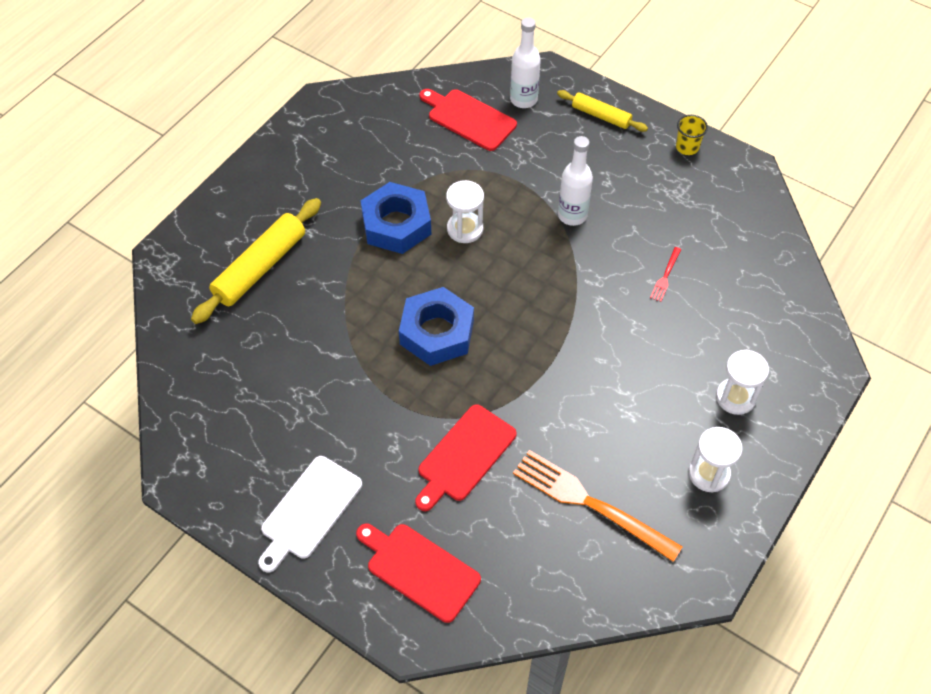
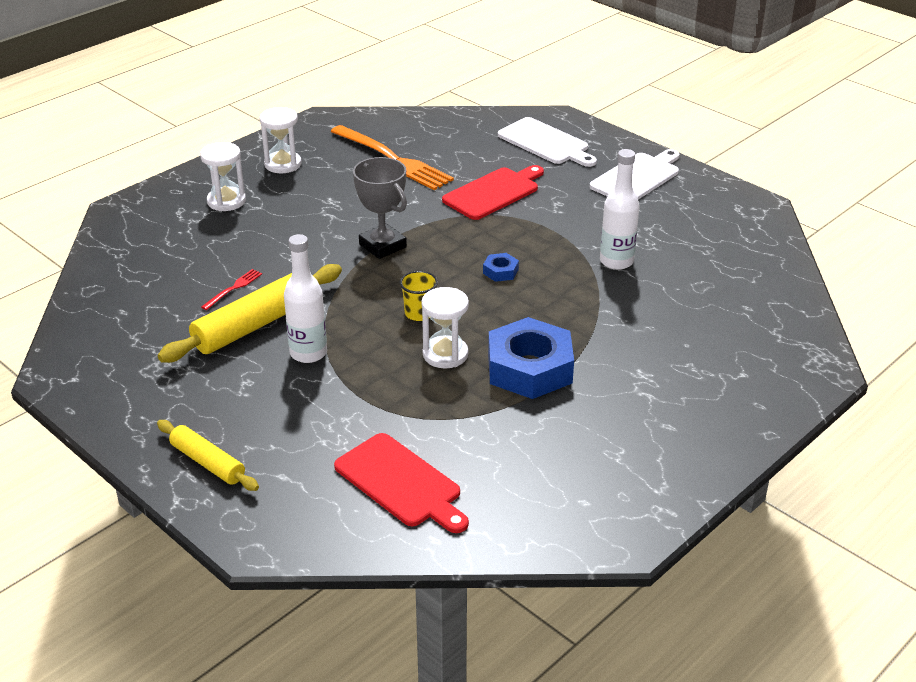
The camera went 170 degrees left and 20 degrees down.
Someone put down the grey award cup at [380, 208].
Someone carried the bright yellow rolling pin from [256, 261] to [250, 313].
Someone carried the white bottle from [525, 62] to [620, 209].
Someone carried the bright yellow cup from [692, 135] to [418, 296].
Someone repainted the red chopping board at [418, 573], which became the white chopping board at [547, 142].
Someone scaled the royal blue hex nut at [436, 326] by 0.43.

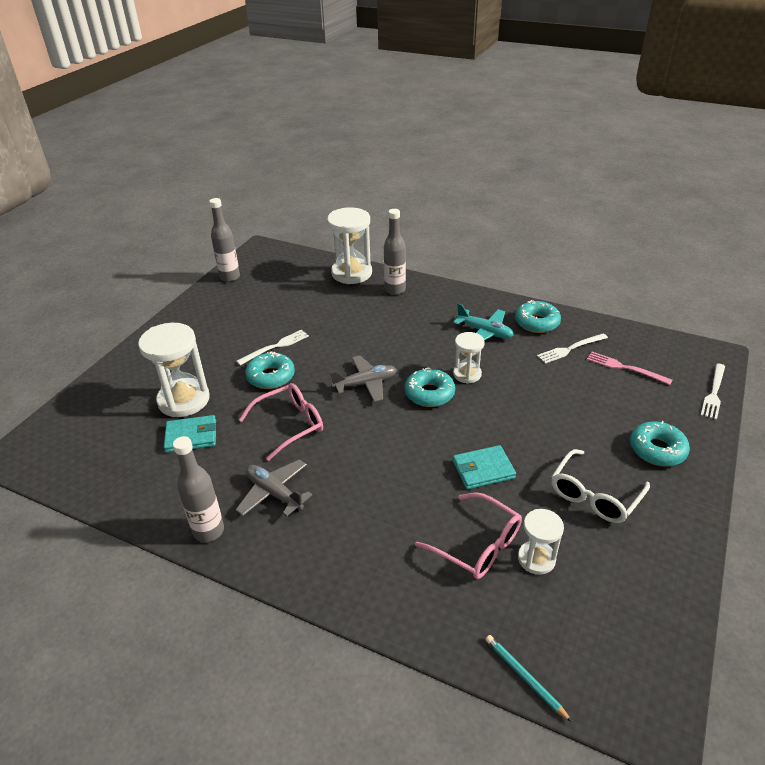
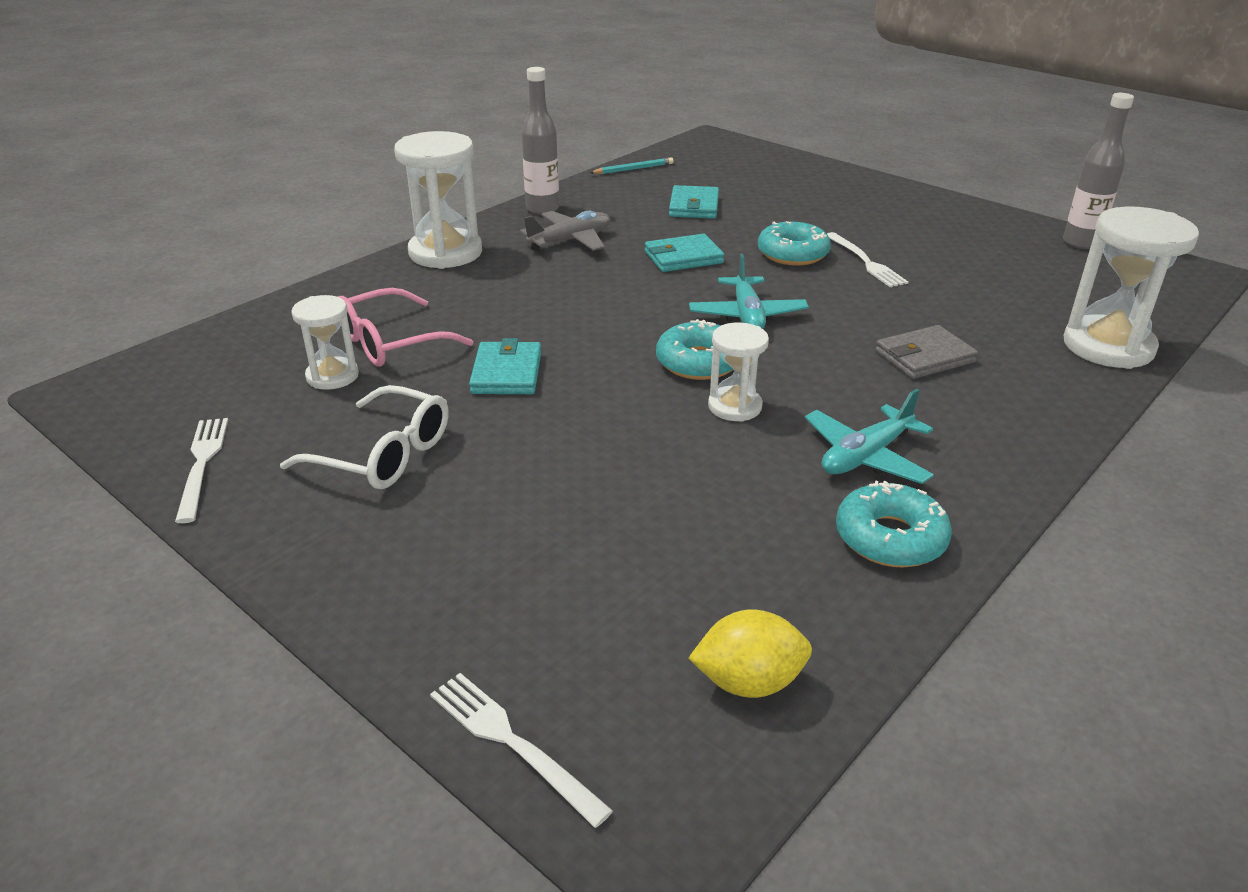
The camera went 105 degrees right and 5 degrees down.
Someone took away the grey bottle at [395, 252].
Someone took away the pink fork at [629, 368].
Someone took away the aqua glazed donut at [660, 443].
Someone put down the bright yellow lemon at [750, 653].
Someone put down the grey billfold at [926, 352].
Someone carried the white sandglass from [174, 370] to [438, 200].
Someone carried the aqua lead pencil from [528, 678] to [632, 165].
Someone carried the white fork from [572, 348] to [201, 470].
Someone swapped the pink eyeglasses at [281, 422] for the aqua billfold at [684, 253].
Someone repainted the grey toy plane at [363, 378], which became the aqua toy plane at [749, 291].
Someone rotated the white eyeglasses at [600, 486] by 150 degrees clockwise.

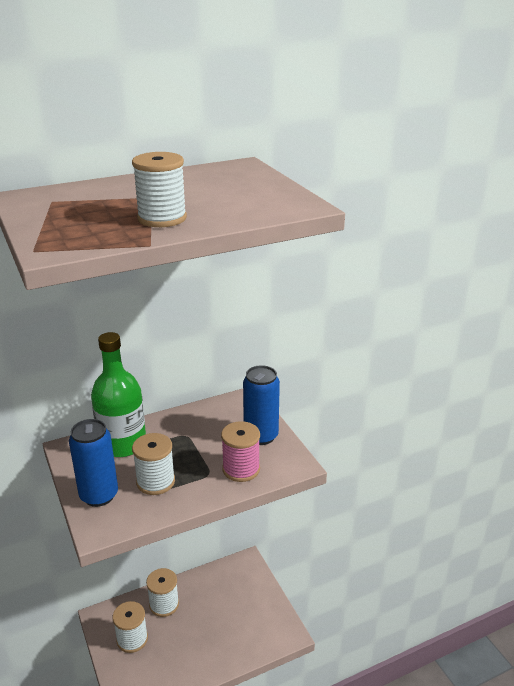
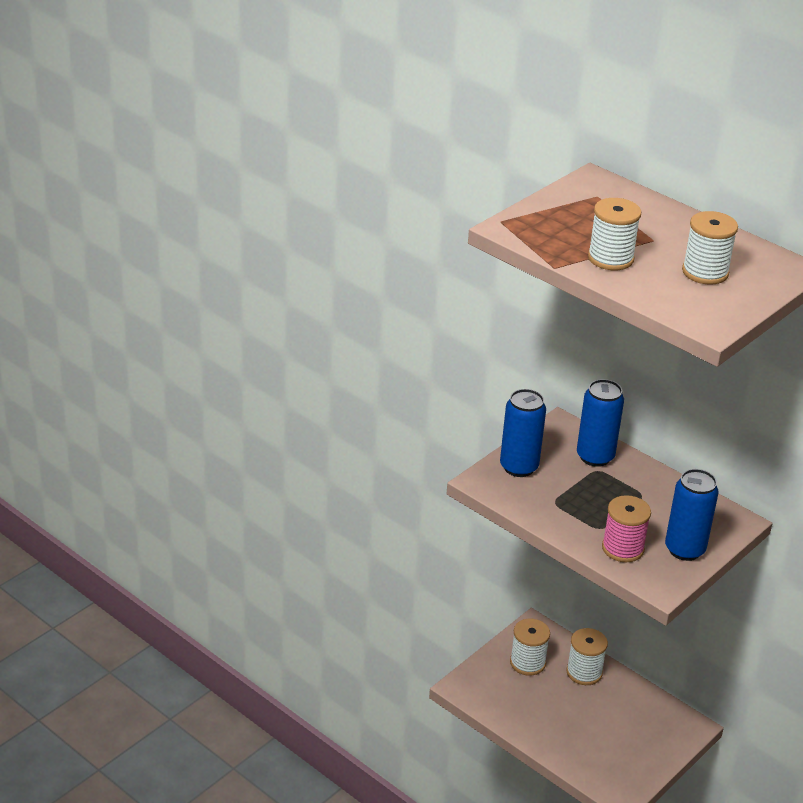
The camera went 65 degrees right and 5 degrees up.
Someone carried the white reel of thread from [153, 464] to [710, 248].
Someone swapped the leaf-green bottle at [118, 394] for the royal blue soda can at [600, 423].

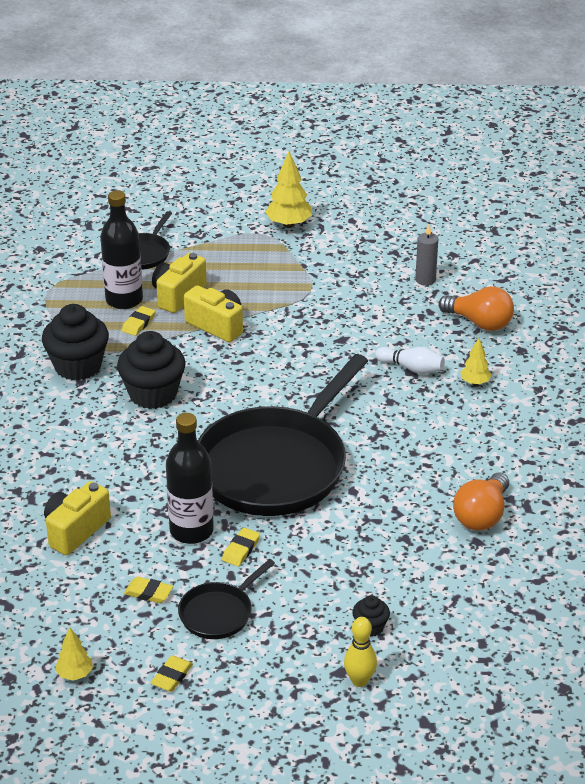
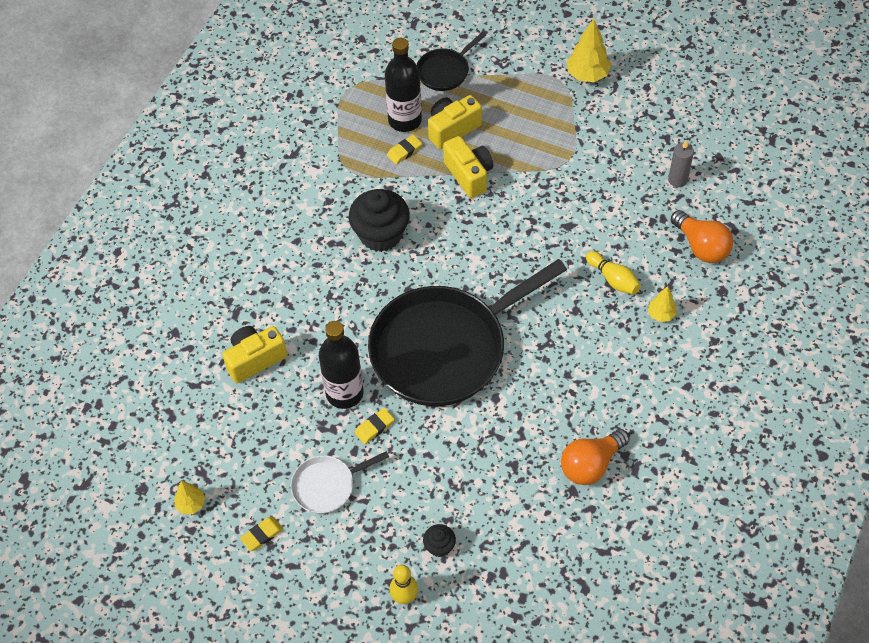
The camera went 25 degrees right and 20 degrees up.
Someone took away the ebony muffin at [75, 342].
Someone took away the bright yellow gum eraser at [148, 590].
Someone repainted the ebony frying pan at [226, 599], which became the white frying pan at [339, 482].
Someone repainted the white bowling pin at [410, 360], which became the bright yellow bowling pin at [613, 273].

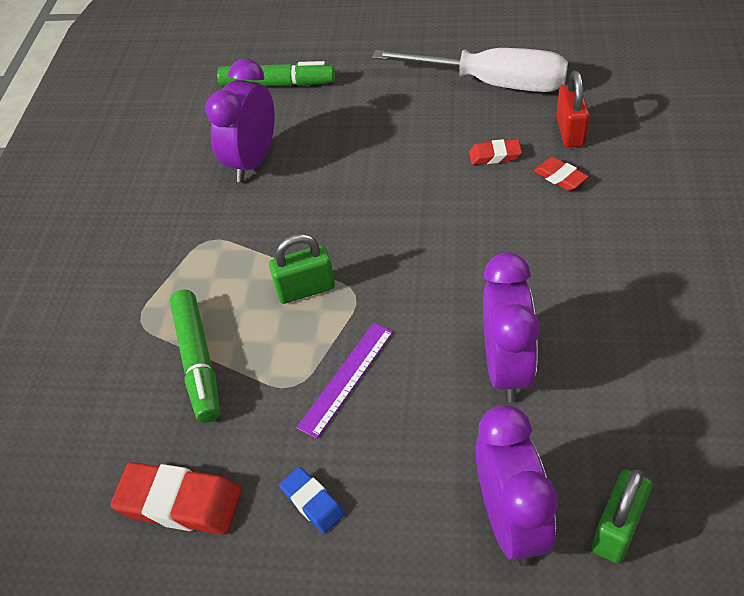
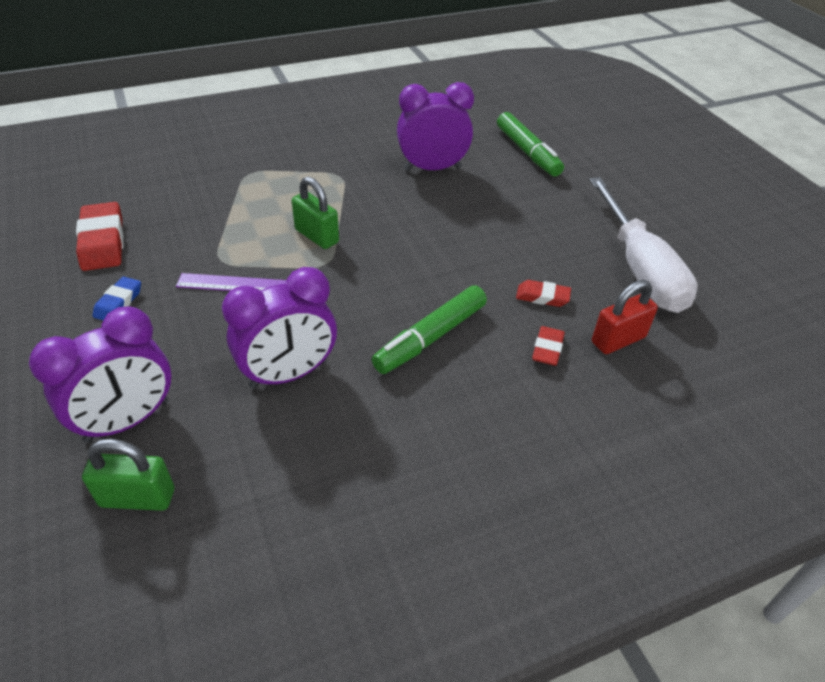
The camera went 55 degrees right and 5 degrees down.
Someone carried the leaf-green felt pen from [195, 356] to [429, 329].
Someone rotated the red gum eraser at [495, 152] by 45 degrees counterclockwise.

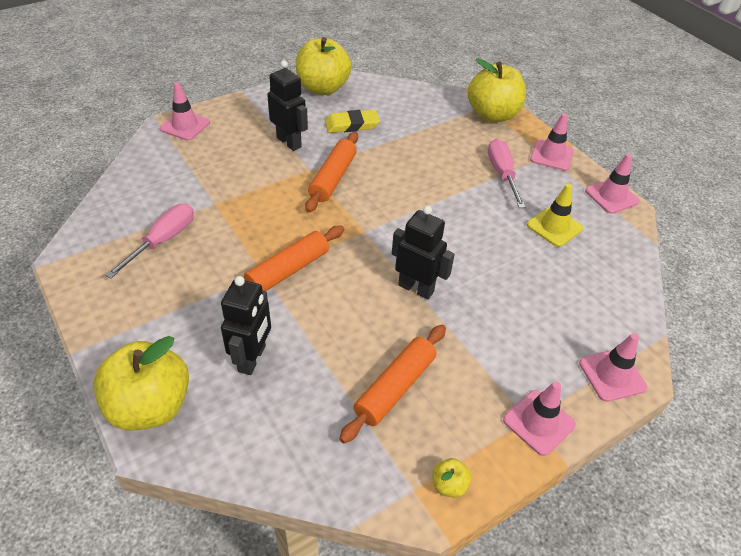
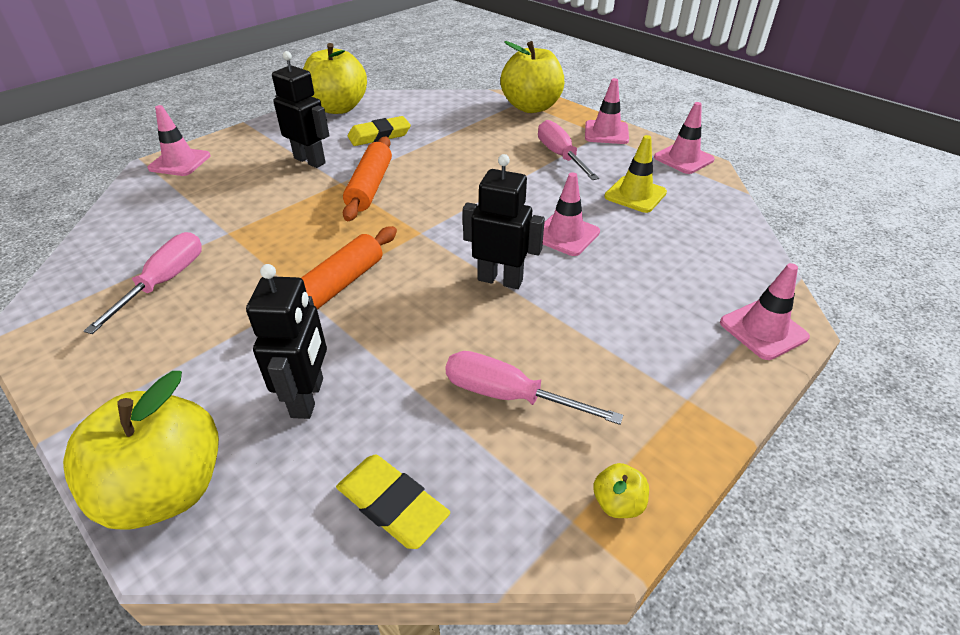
The camera went 10 degrees left and 5 degrees down.
Someone put down the bright yellow gum eraser at [393, 502].
Someone carried the pink traffic cone from [539, 418] to [571, 214].
Someone swapped the bright orange rolling pin at [392, 384] for the pink hand screwdriver at [534, 388].

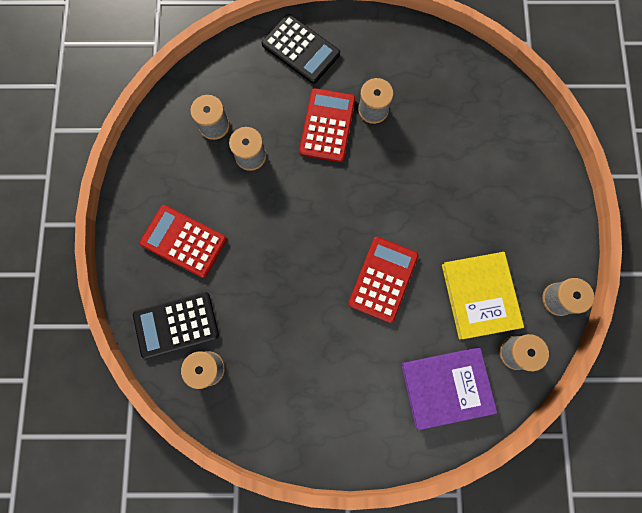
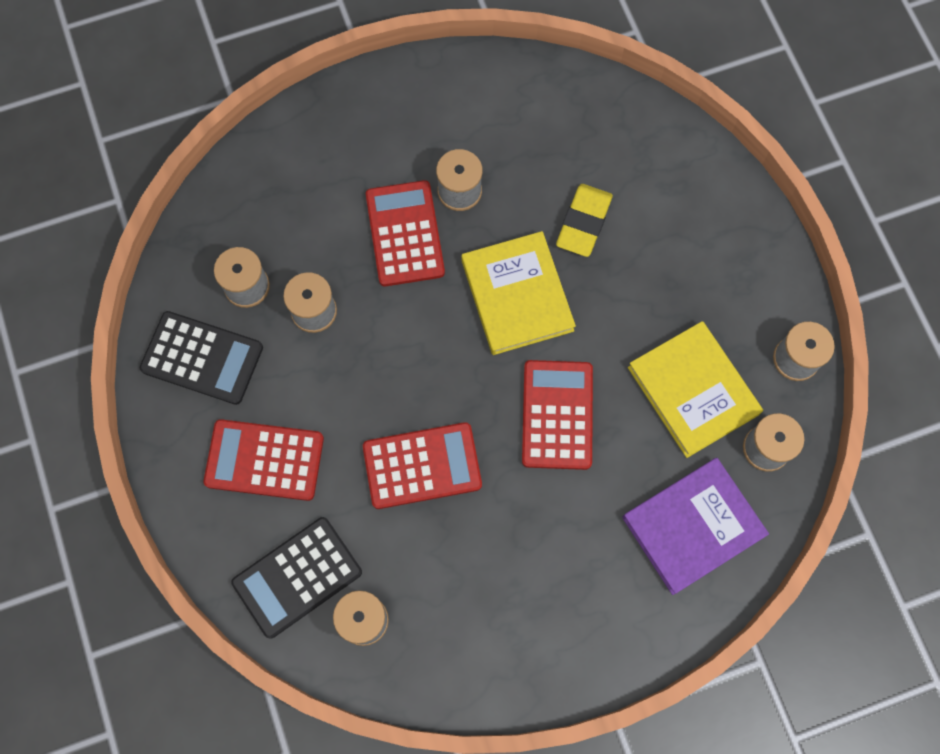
The camera went 20 degrees left and 5 degrees down.
Someone put down the red pocket calculator at [422, 465].
Someone put down the bright yellow hardcover at [518, 293].
Someone put down the bright yellow gum eraser at [584, 220].
Someone carried the ebony pocket calculator from [301, 49] to [201, 358].

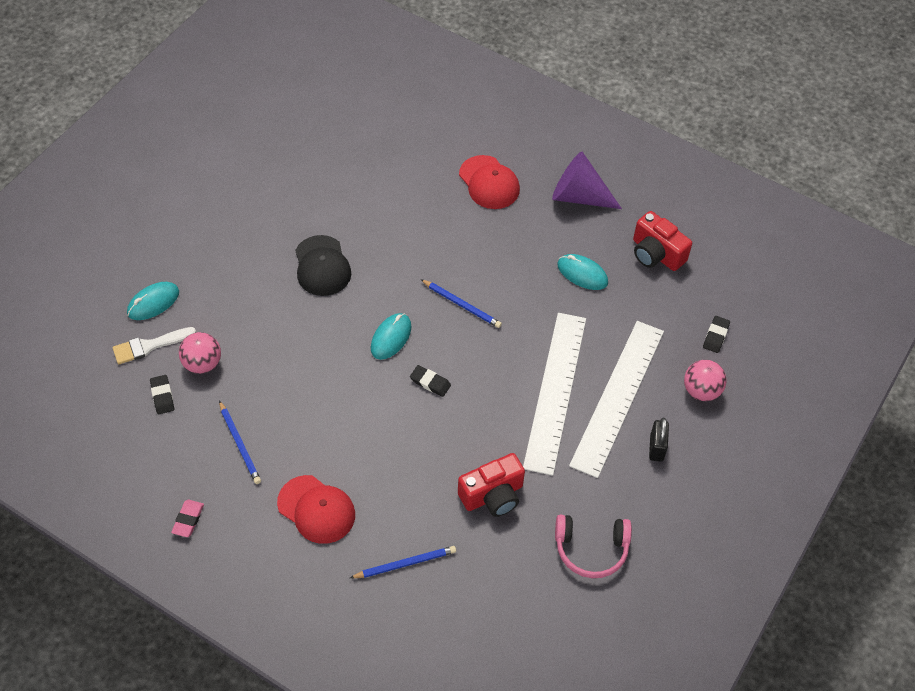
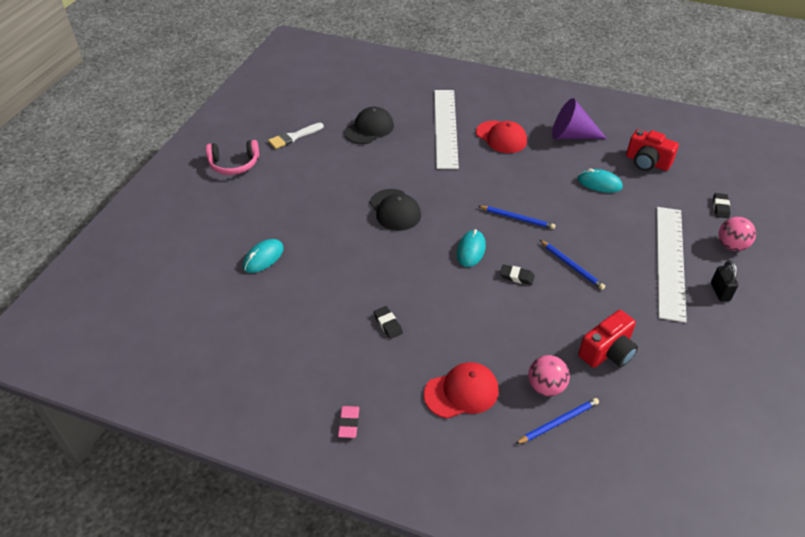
The camera went 10 degrees left and 10 degrees down.
Someone put down the ebony baseball cap at [369, 125].
Someone carried the white brush from [154, 345] to [296, 136].
Someone carried the ebony gum eraser from [162, 394] to [388, 322].
Someone carried the pink ball from [200, 353] to [549, 375].
Someone carried the royal blue lead pencil from [240, 442] to [572, 265].
Someone carried the white ruler from [554, 394] to [446, 129].
Someone carried the pink headphones from [593, 546] to [232, 157].
Someone rotated the red baseball cap at [316, 509] by 45 degrees counterclockwise.

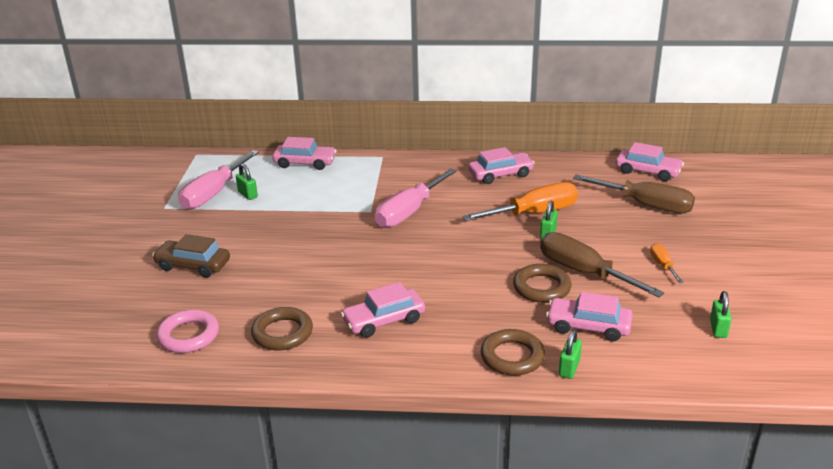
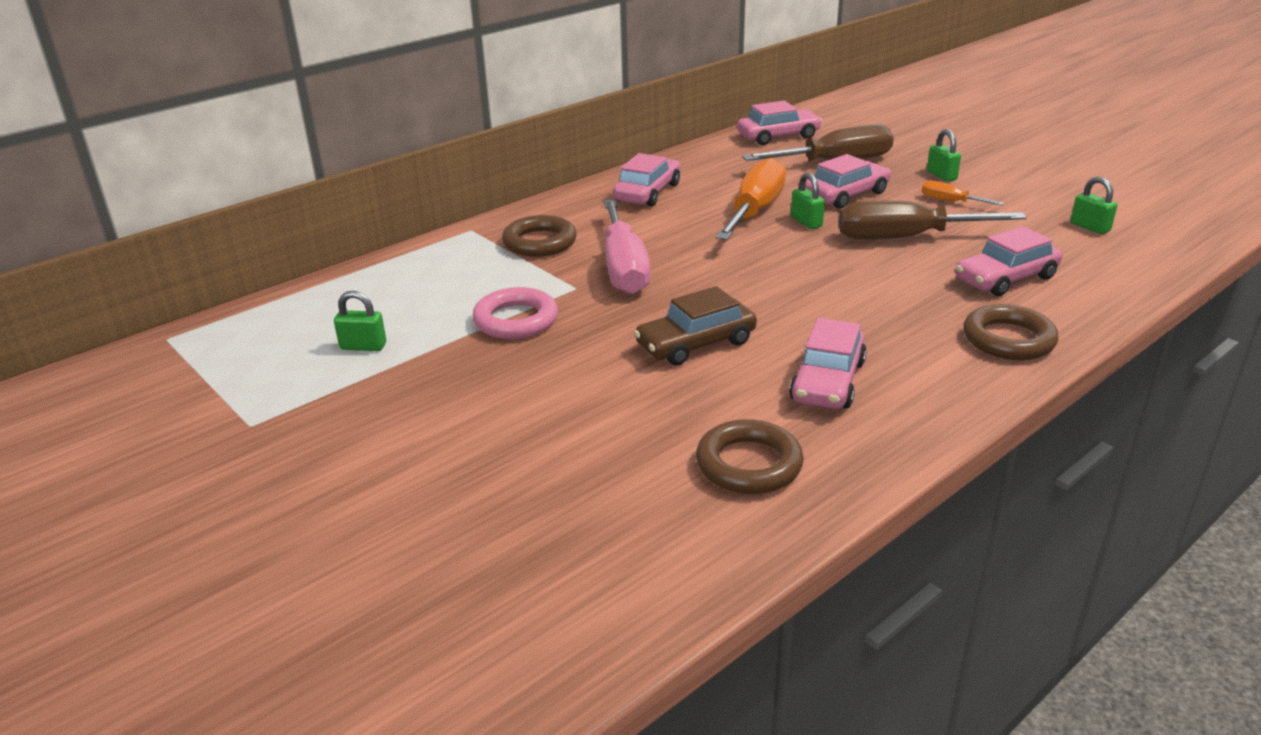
The camera went 45 degrees left and 0 degrees up.
Someone took away the pink hand screwdriver at [218, 180].
Someone carried the brown toy car from [191, 255] to [695, 325].
Someone carried the pink hoop from [187, 331] to [515, 313].
Someone carried the pink toy car from [304, 153] to [848, 181].
Someone carried the brown hoop from [542, 283] to [539, 236].
Someone carried the leaf-green small lock from [570, 354] to [944, 155].

